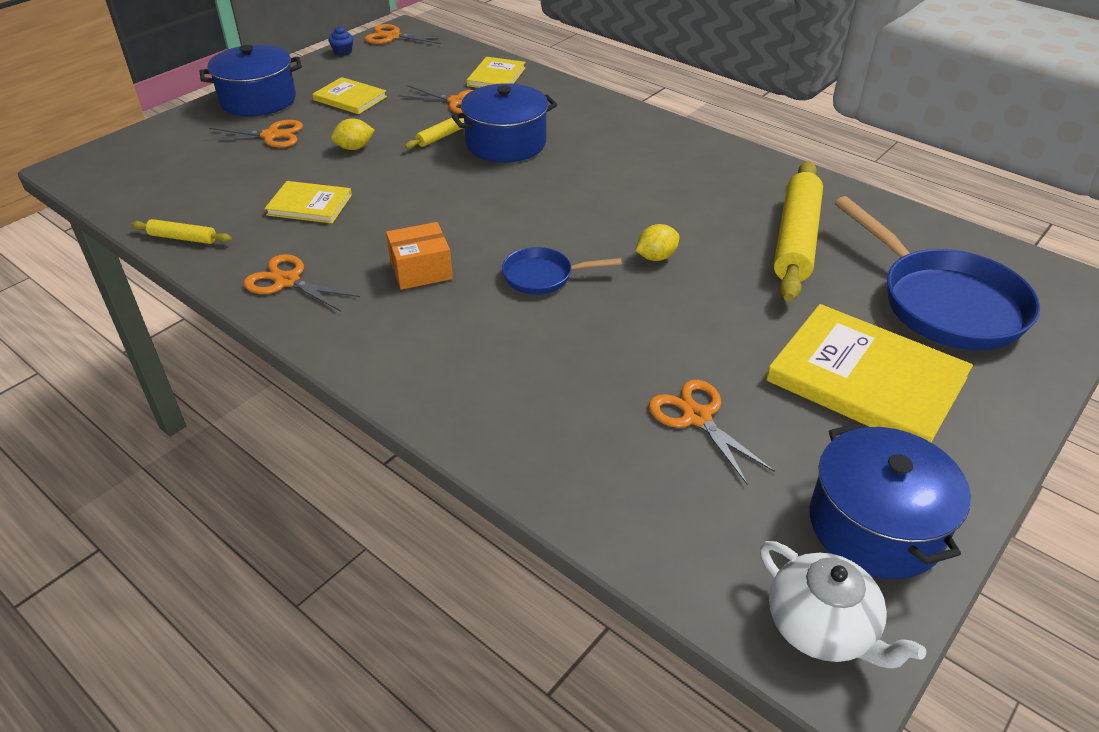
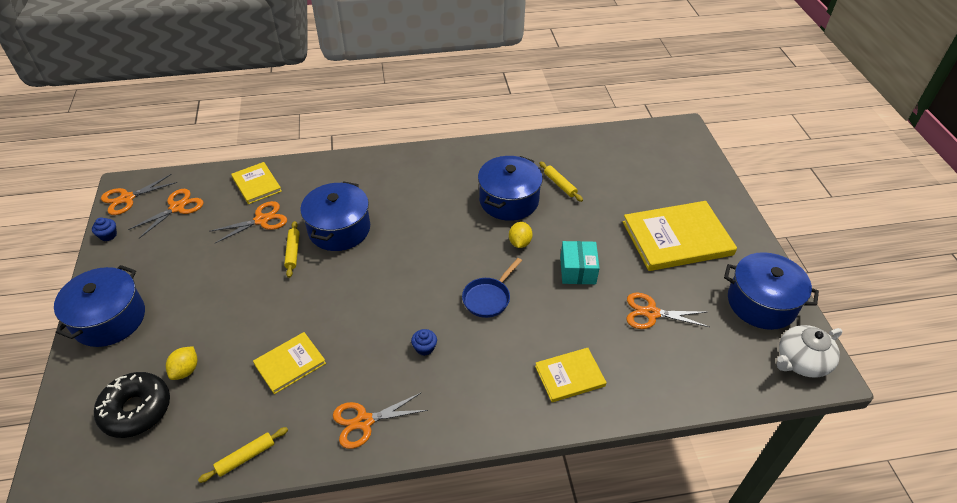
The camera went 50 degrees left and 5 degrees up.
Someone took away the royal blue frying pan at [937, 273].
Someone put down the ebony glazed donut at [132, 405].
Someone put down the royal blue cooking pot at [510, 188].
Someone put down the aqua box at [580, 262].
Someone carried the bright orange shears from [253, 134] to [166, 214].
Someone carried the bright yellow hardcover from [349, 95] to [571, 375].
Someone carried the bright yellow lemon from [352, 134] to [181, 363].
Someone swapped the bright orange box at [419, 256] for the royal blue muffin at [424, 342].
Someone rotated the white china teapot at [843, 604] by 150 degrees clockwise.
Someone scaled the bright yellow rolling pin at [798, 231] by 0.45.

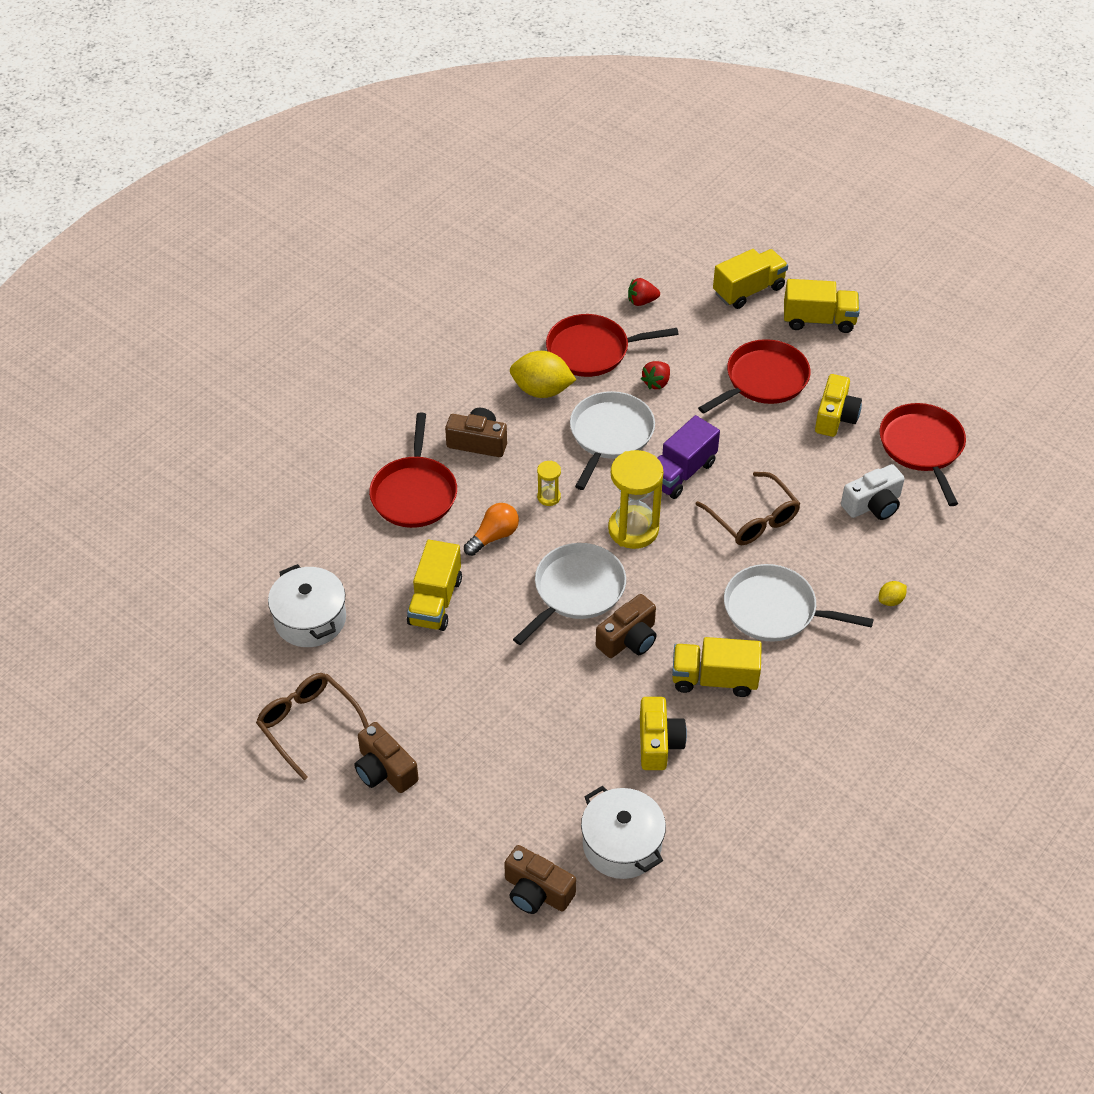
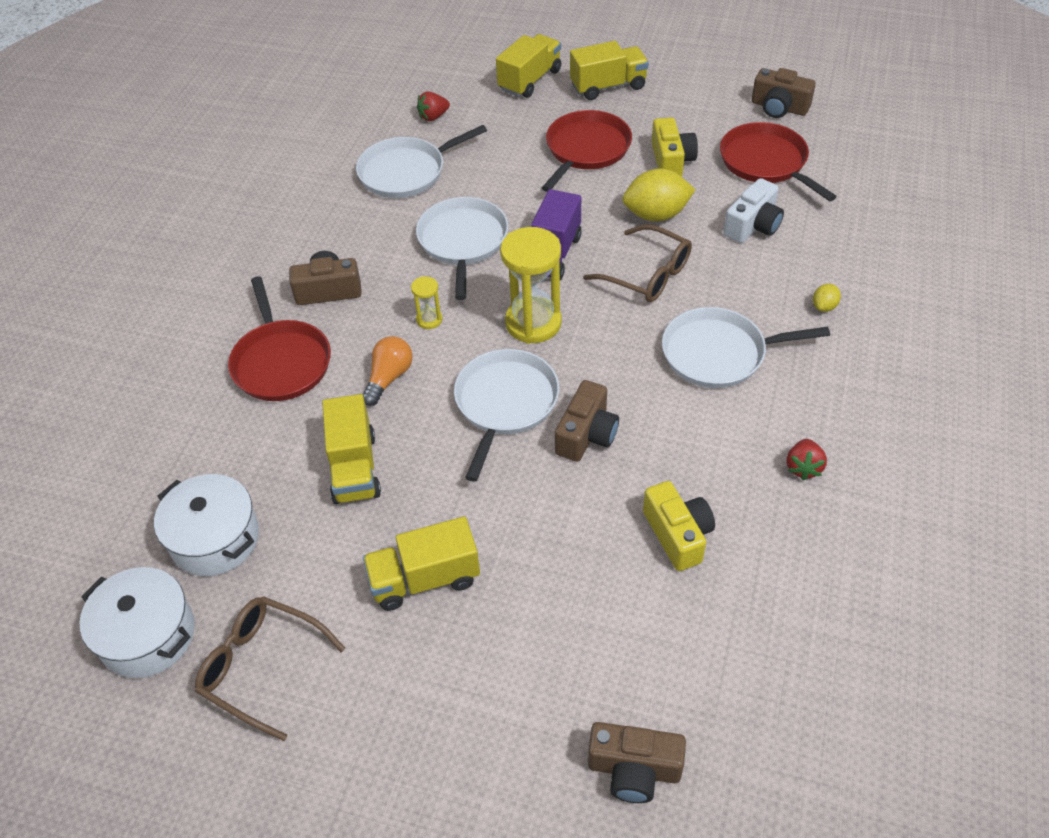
The camera went 20 degrees left and 0 degrees up.
Someone carried the brown compact camera from [386, 757] to [784, 93].
Someone carried the bright yellow lemon from [543, 374] to [659, 195].
Someone carried the white cooking pot from [623, 832] to [137, 622].
Someone carried the red berry from [655, 375] to [807, 459].
Someone carried the bright yellow toy truck from [717, 667] to [421, 563].
Someone repainted the red frying pan at [612, 345], which became the white frying pan at [421, 161].

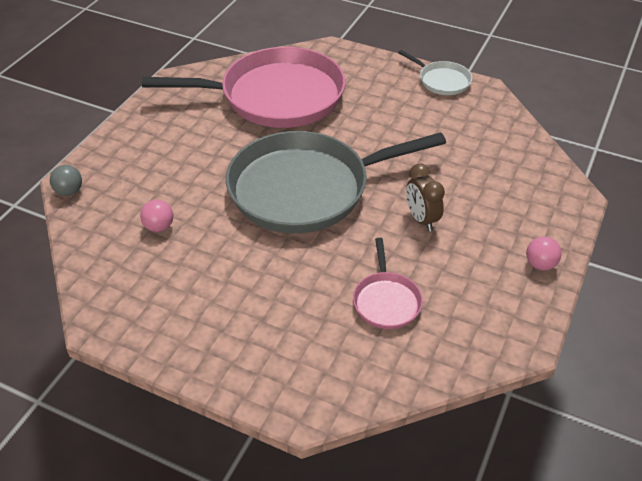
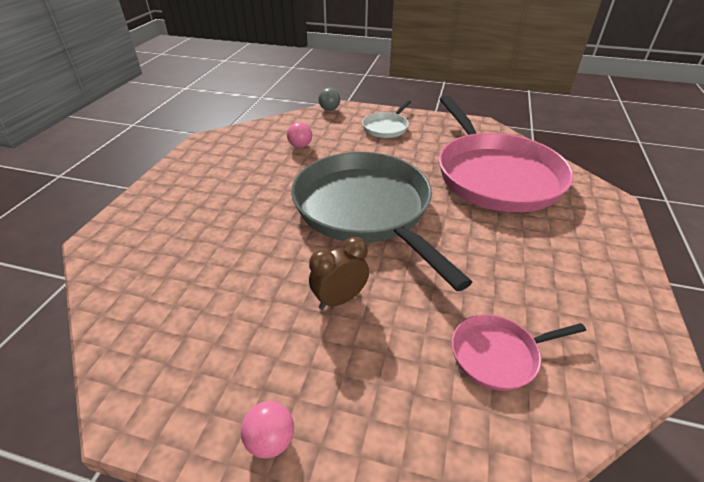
The camera went 80 degrees right and 5 degrees down.
Someone carried the pink frying pan from [388, 283] to [519, 352].
Someone carried the white frying pan from [435, 72] to [386, 119].

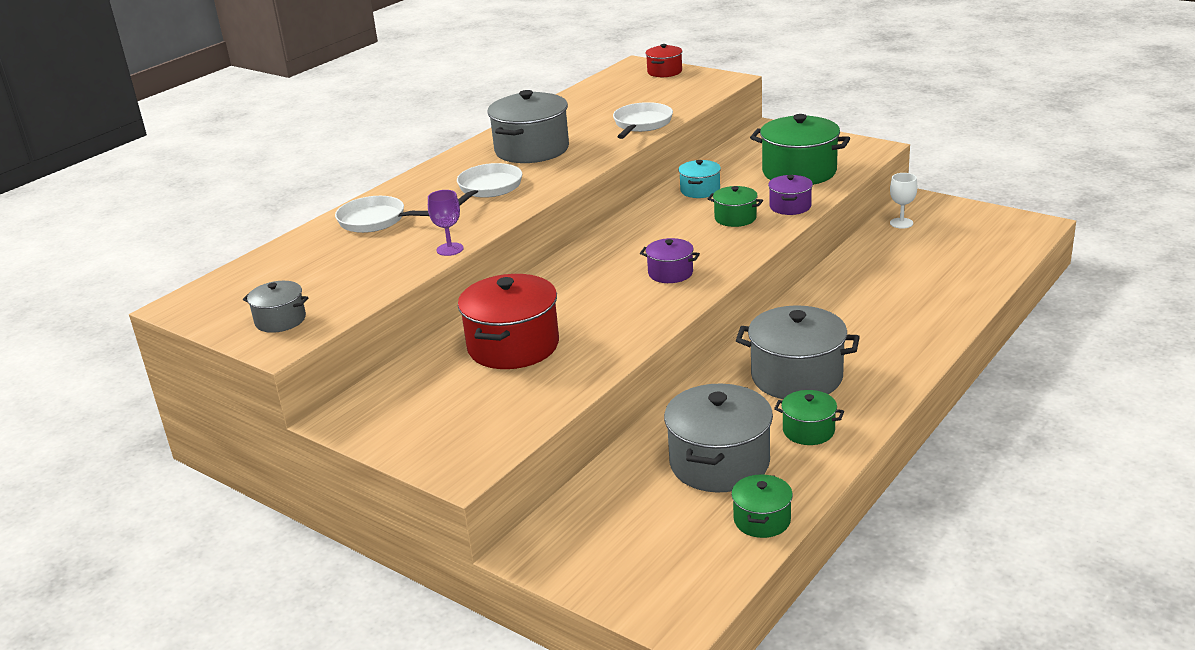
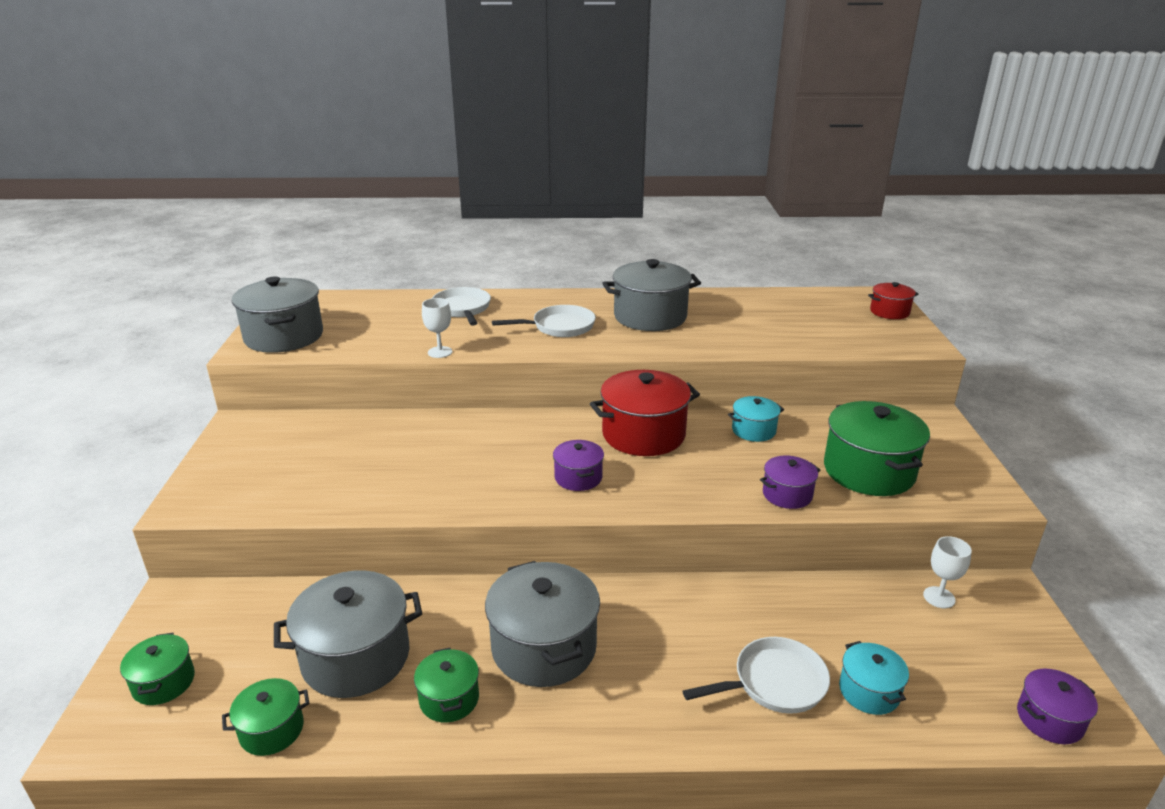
The camera went 50 degrees right and 0 degrees up.
Someone put down the aqua cooking pot at [874, 678].
Someone put down the violet cooking pot at [1057, 706].
Someone carried the red cooking pot from [508, 321] to [645, 413].
Someone carried the white frying pan from [643, 120] to [756, 675].
Someone carried the leaf-green cooking pot from [735, 206] to [157, 669].
Someone repainted the violet wine glass at [446, 223], which became the white wine glass at [437, 328].
Someone scaled the grey cooking pot at [276, 307] by 1.88.

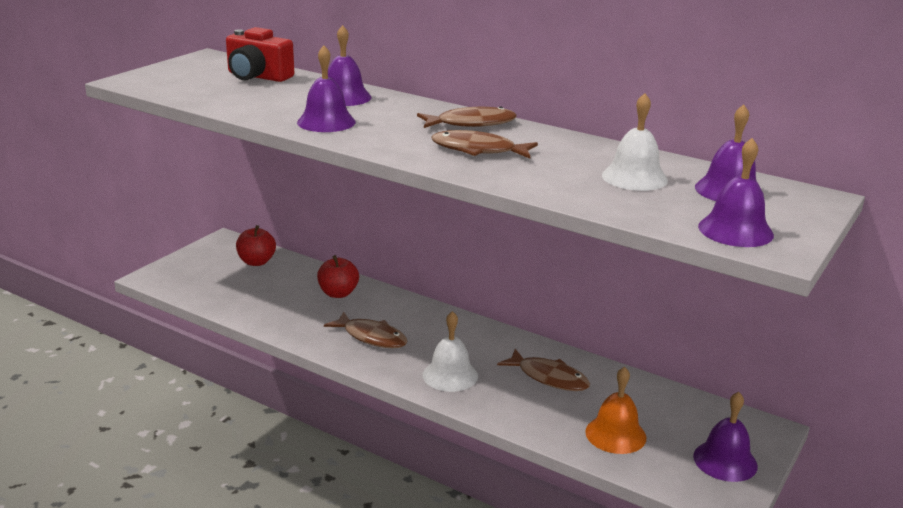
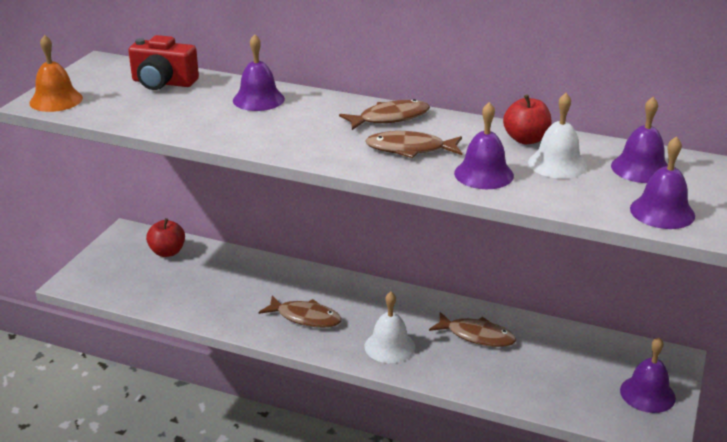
The camera went 10 degrees left and 5 degrees up.
Someone carried the violet hand bell from [326, 89] to [484, 145].
Someone carried the red apple from [338, 276] to [527, 119].
Someone carried the bright orange hand bell from [615, 410] to [56, 73].

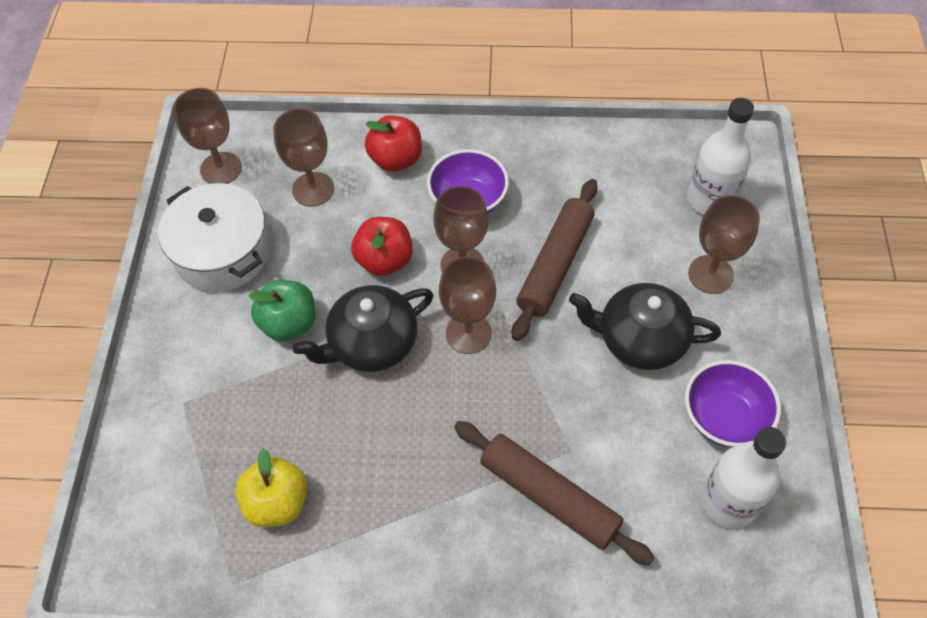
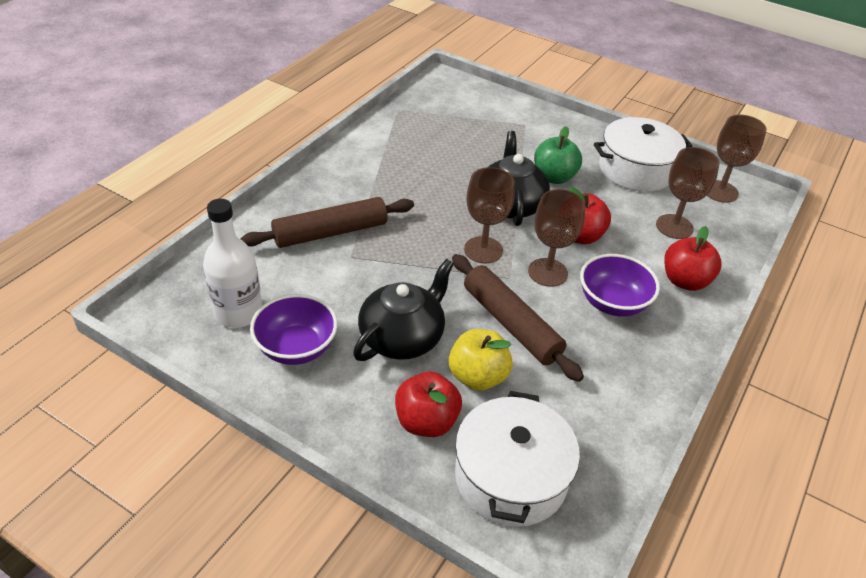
The camera went 115 degrees right and 15 degrees down.
Someone carried the bright yellow apple from [271, 487] to [481, 360].
Someone swapped the white bottle at [720, 156] for the white cooking pot at [517, 459].
Someone swapped the brown wine glass at [724, 244] for the red apple at [428, 404].

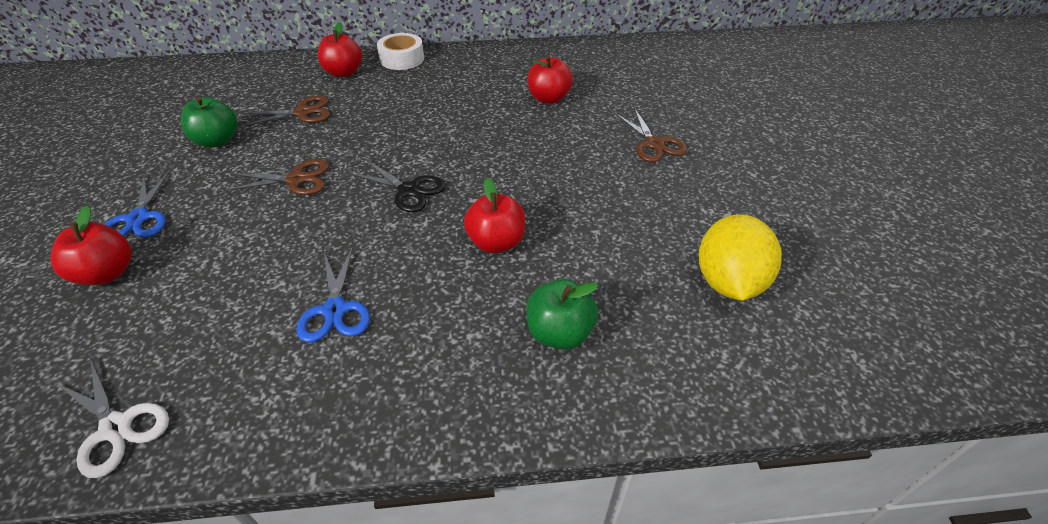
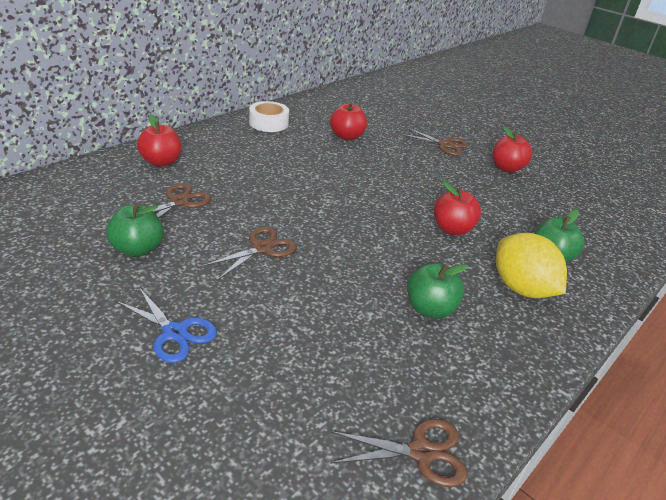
The camera went 45 degrees left and 10 degrees down.
Someone took away the ebony shears at [397, 186].
Someone carried the red apple from [91, 245] to [512, 149].
Someone carried the white roll of tape from [400, 51] to [269, 116].
Someone carried the bright yellow lemon from [740, 257] to [531, 265].
Someone swapped the royal blue shears at [333, 295] for the leaf-green apple at [437, 291].
Someone repainted the white shears at [112, 419], which became the brown shears at [398, 453].

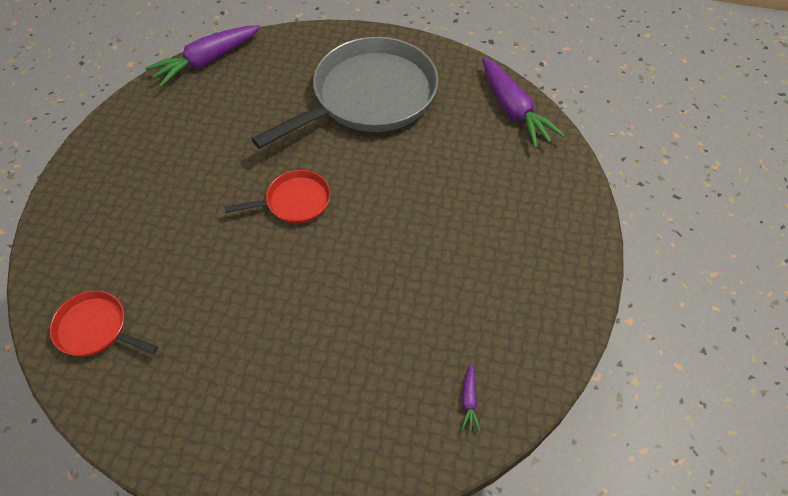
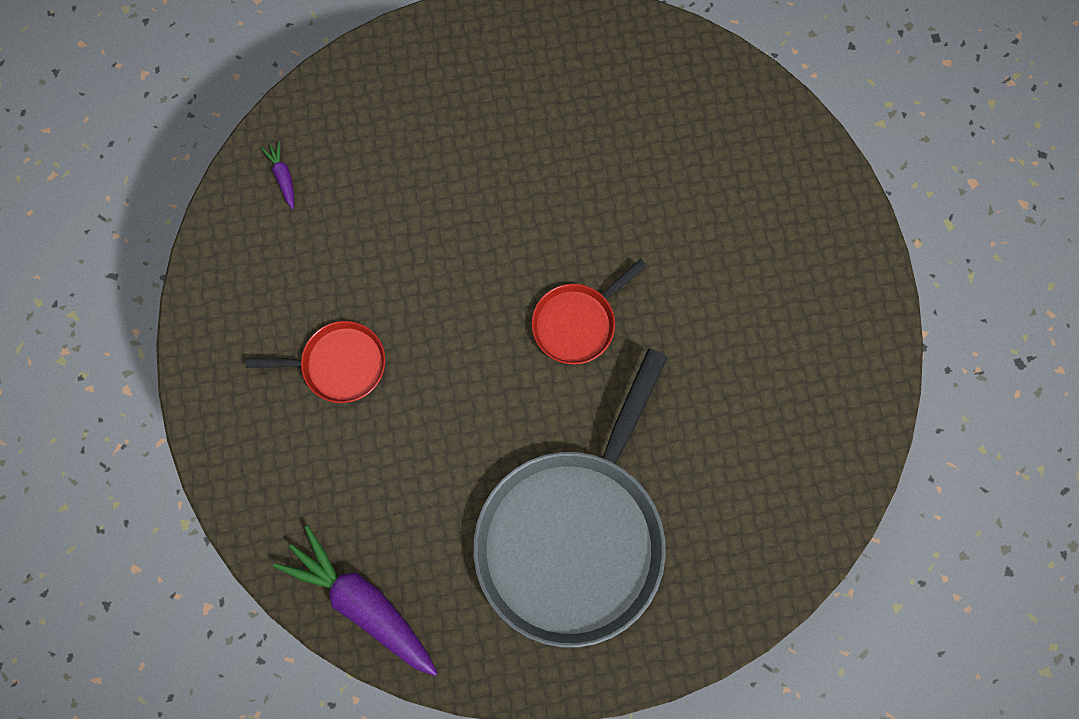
The camera went 155 degrees right and 20 degrees up.
Someone took away the violet carrot at [202, 56].
Someone carried the red frying pan from [104, 324] to [315, 362].

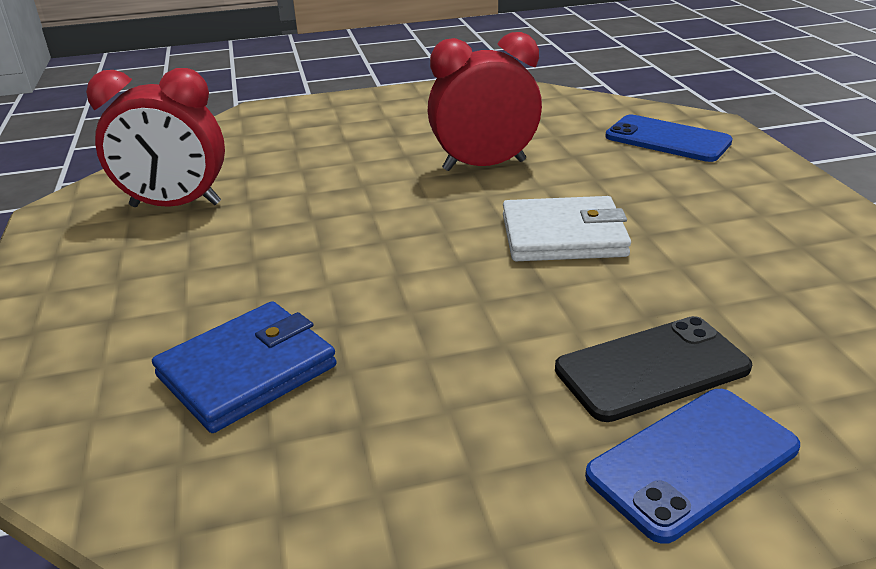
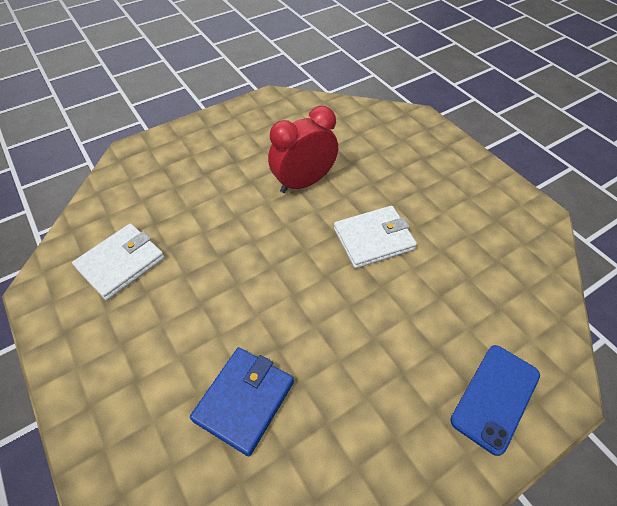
The camera went 20 degrees left and 20 degrees up.
Someone took away the ebony smartphone at [653, 369].
Someone took away the royal blue smartphone at [669, 138].
Someone swapped the red clock at [155, 137] for the white billfold at [118, 262].

